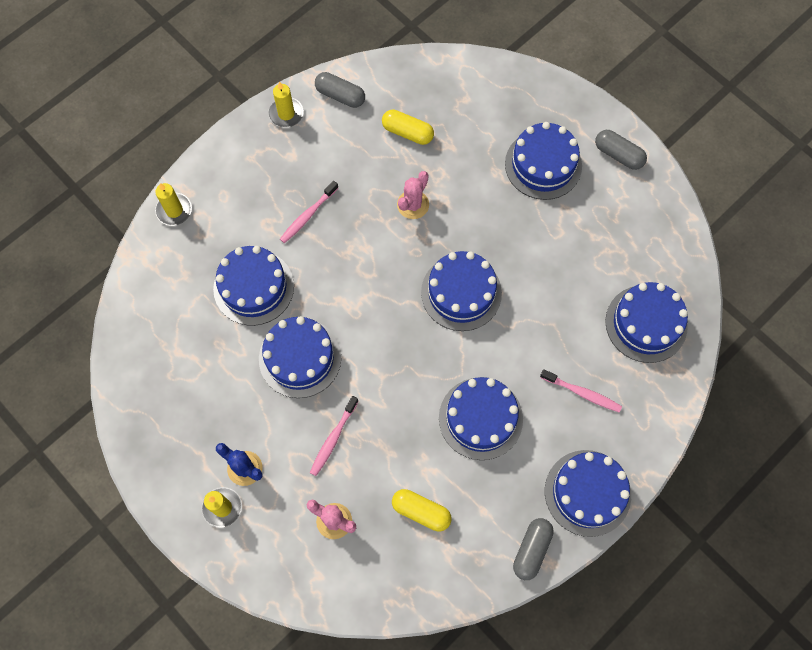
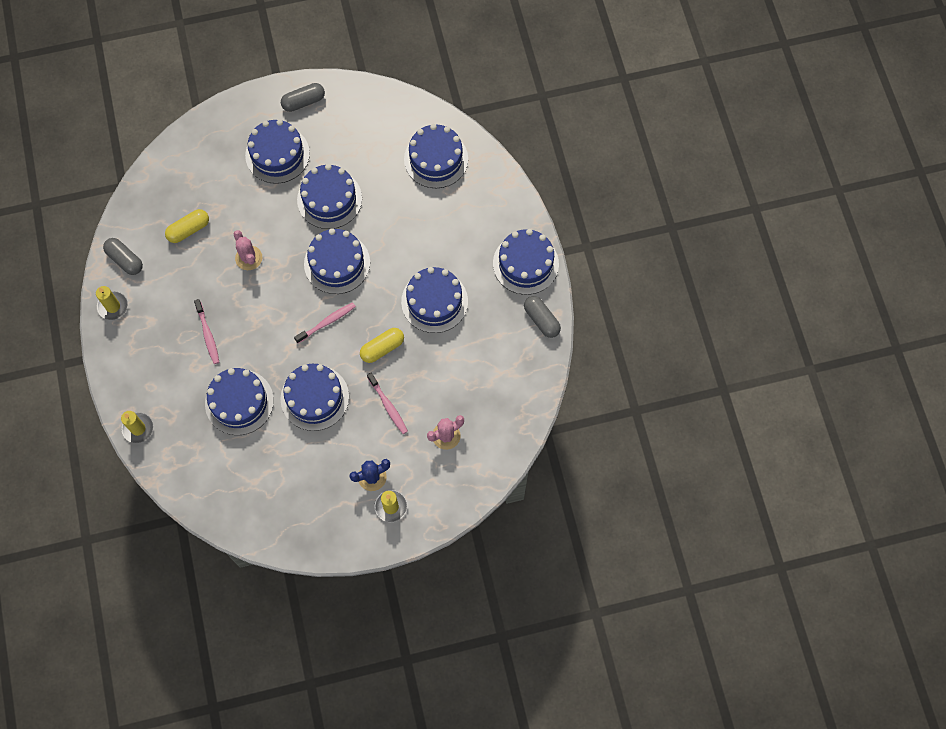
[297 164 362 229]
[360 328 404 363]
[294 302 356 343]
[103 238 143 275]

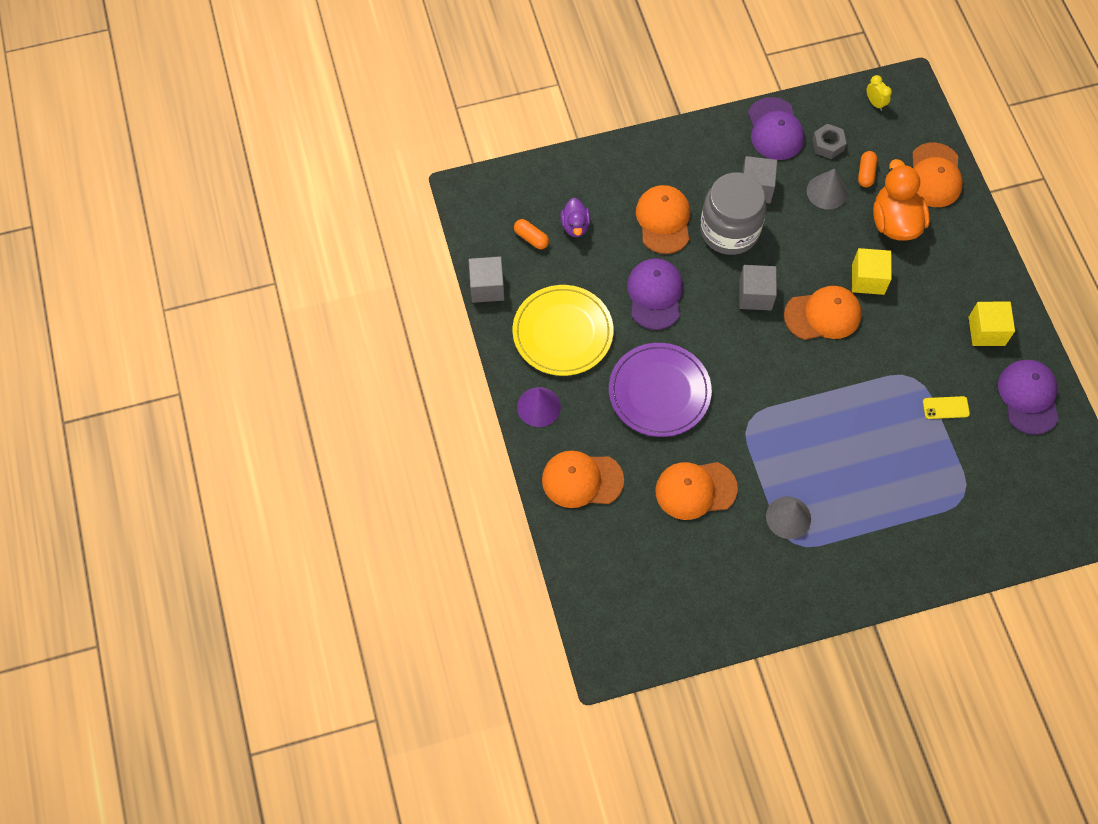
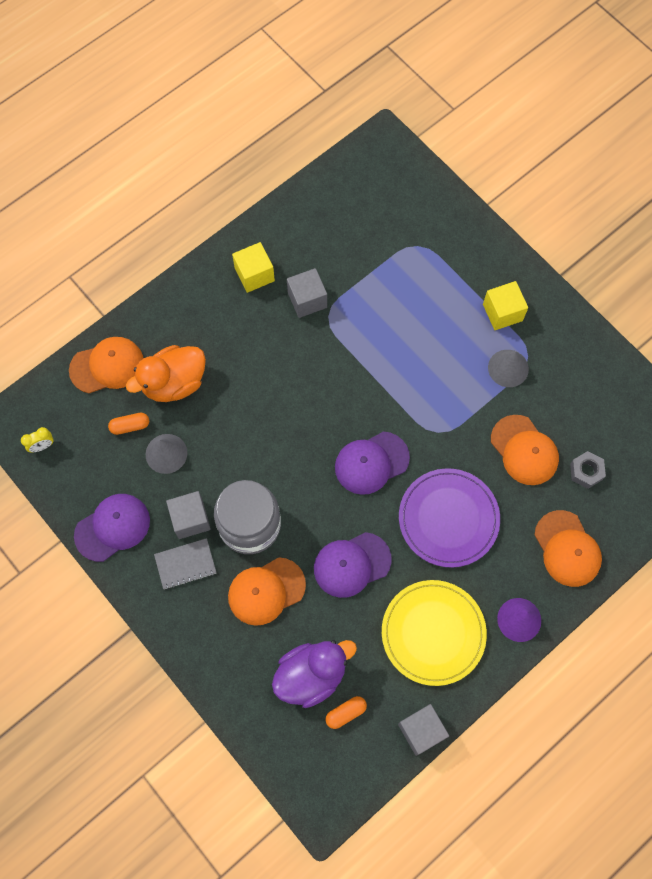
[784 286 862 340] (first image)
[923 396 970 419] (first image)
[154 538 217 589]
[287 268 327 318]
[570 451 606 489]
[483 281 528 330]
[335 432 410 495]
[326 696 367 729]
[21 427 53 453]
[272 640 357 708]

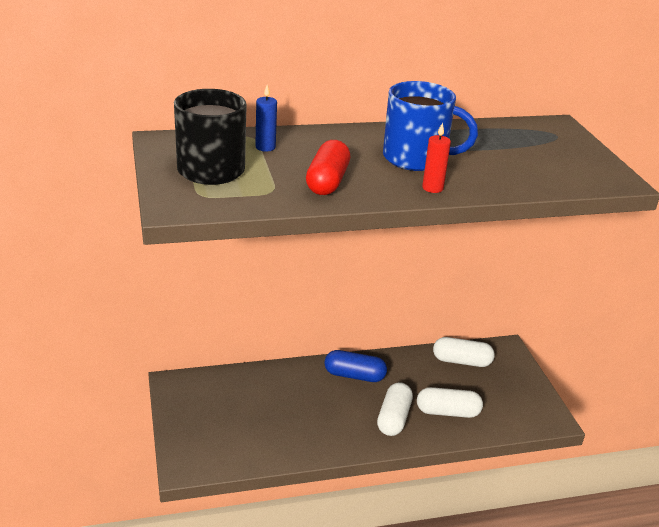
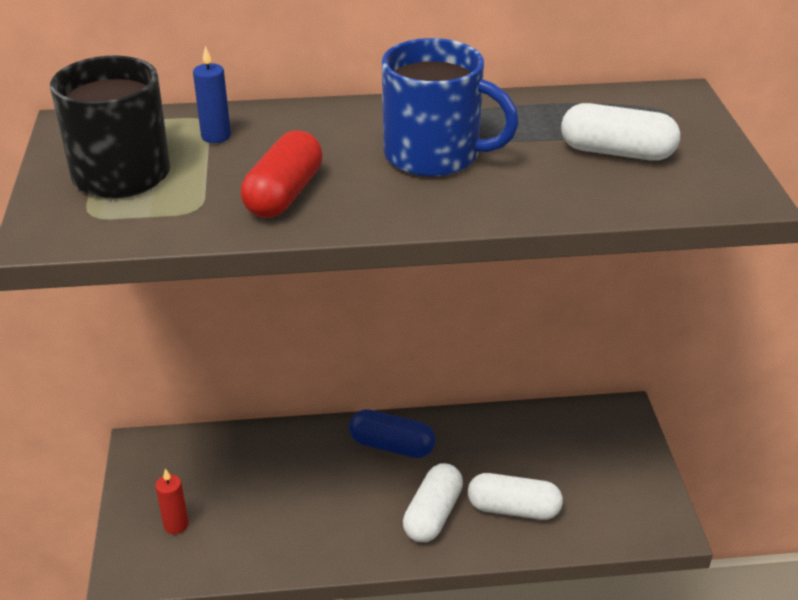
[155 469 188 534]
[561 103 680 161]

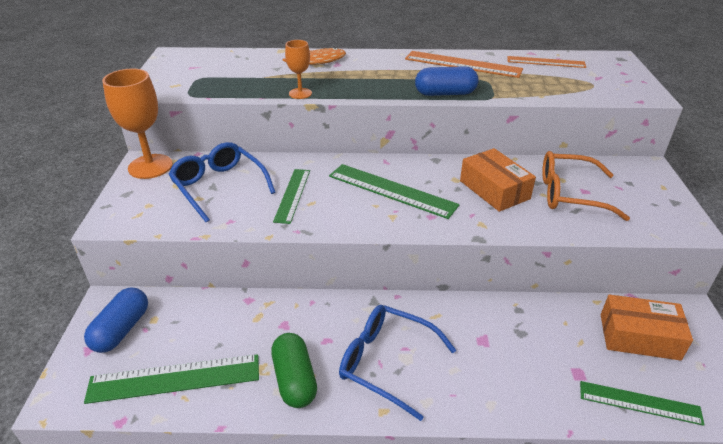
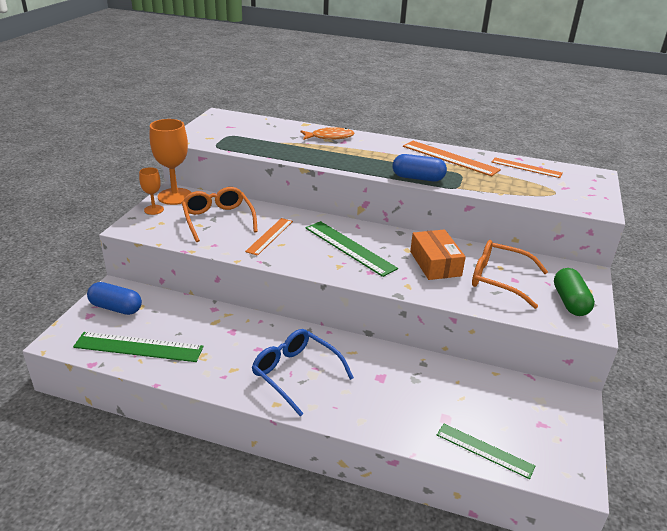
[601 294 693 360] (first image)
[554 268 595 316]
[139 167 164 215]
[182 187 258 242]
[245 218 293 256]
[87 282 142 315]

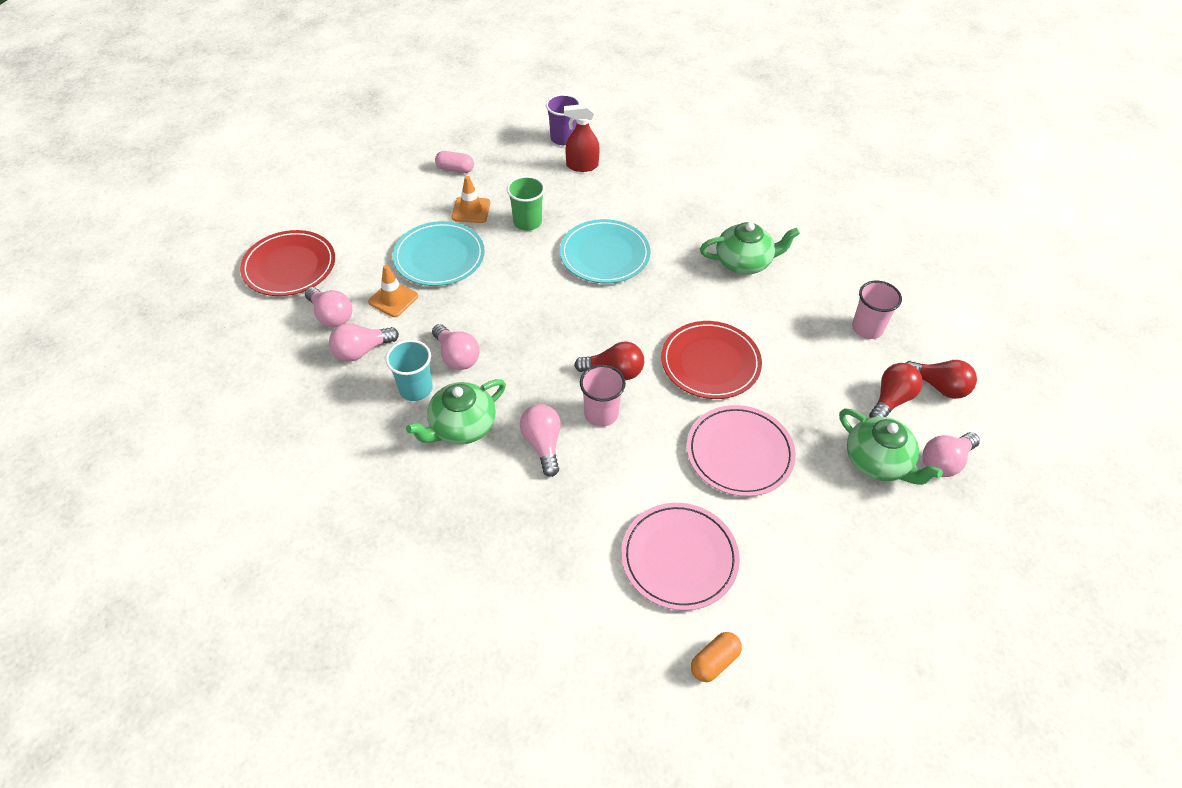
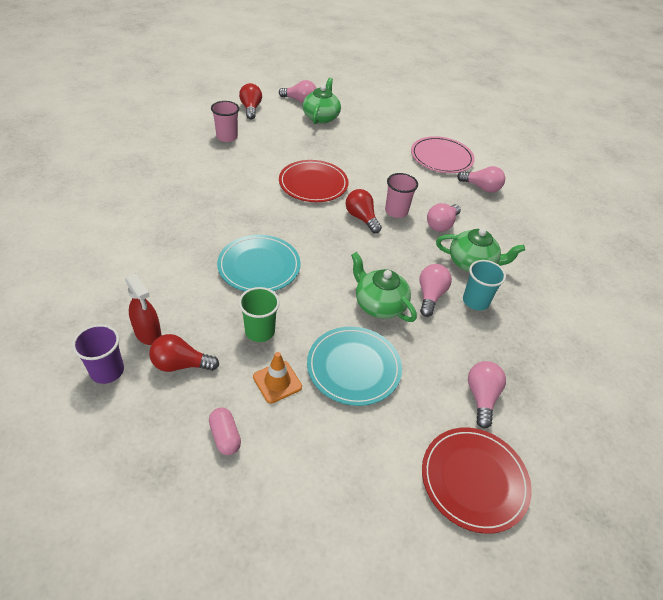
[368 265 418 317] (first image)
[687 405 796 496] (first image)
[691 632 742 682] (first image)
[457 166 505 193]
[351 252 417 322]
[149 334 219 372]

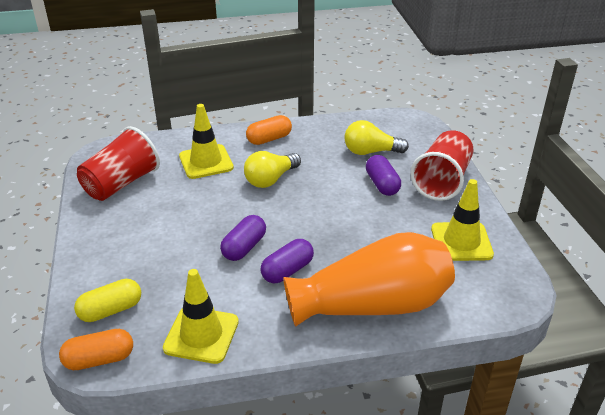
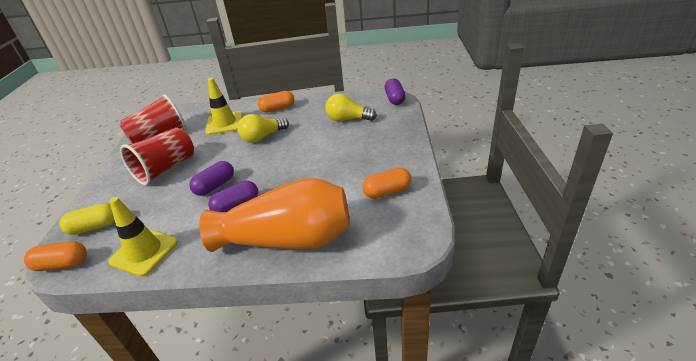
[385 78 406 105]
[120 127 194 185]
[362 168 412 199]

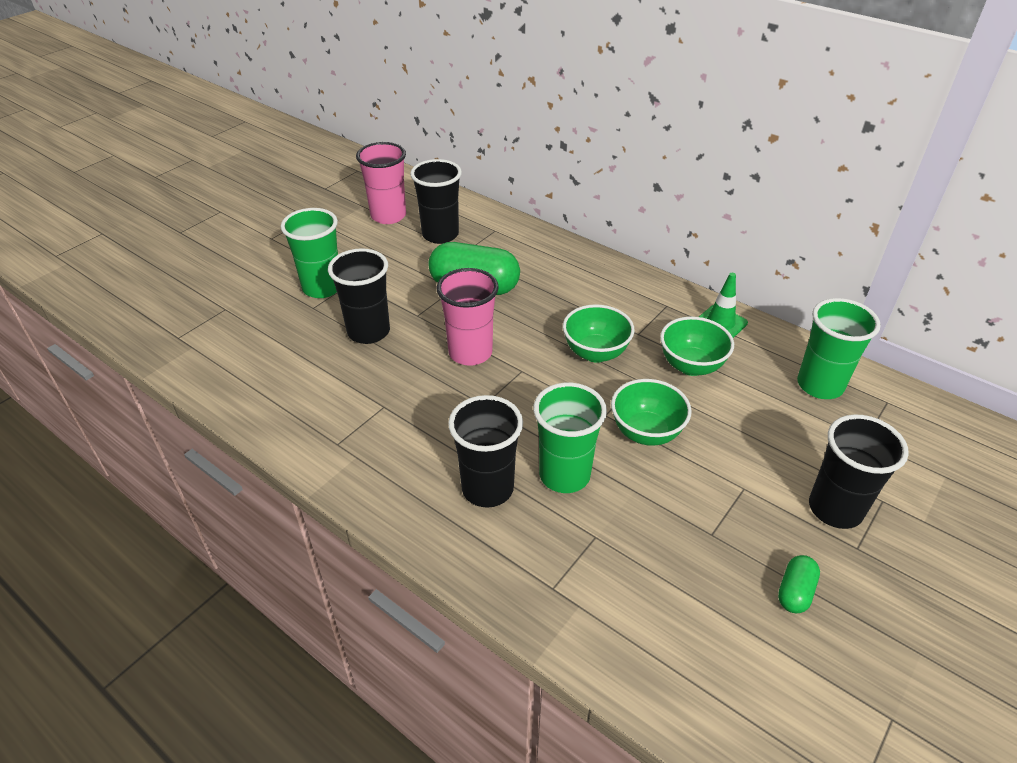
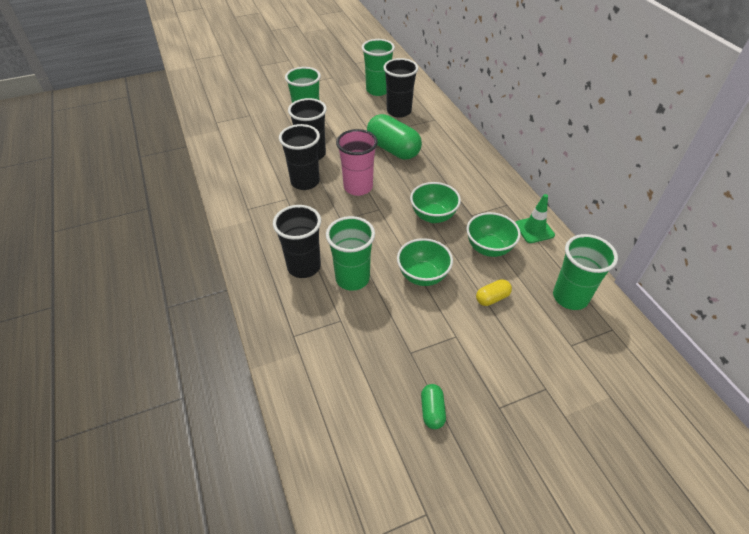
[476 279 512 306]
[279 124 320 190]
[362 39 395 96]
[421 384 446 429]

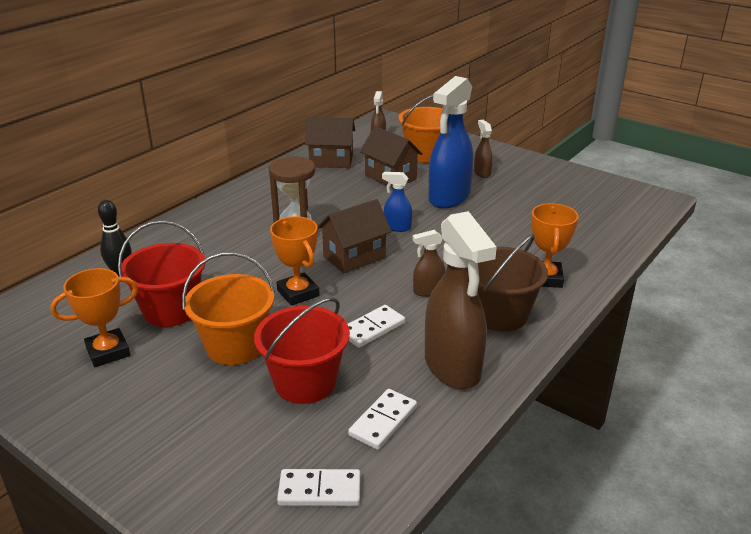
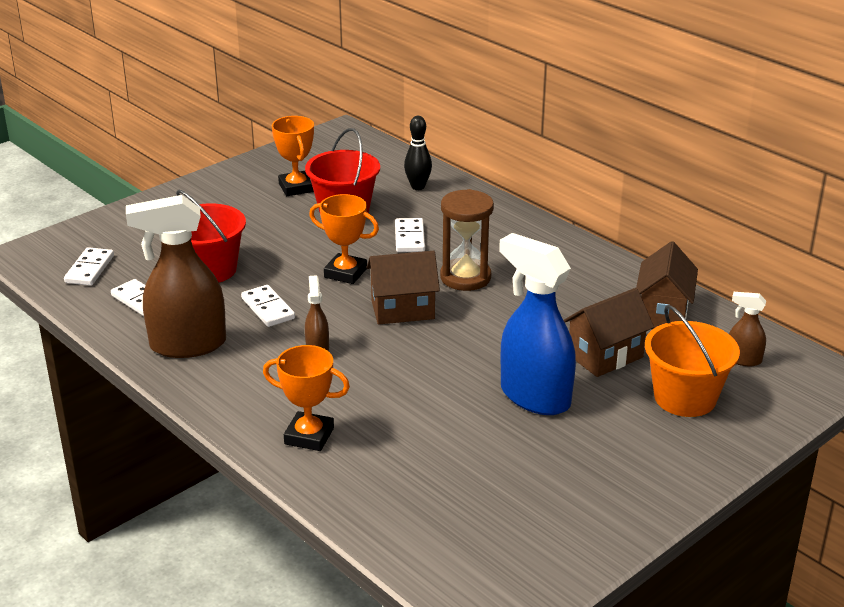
[182 252 275 365] (first image)
[382 172 412 232] (first image)
[474 120 493 178] (first image)
[477 234 548 332] (first image)
[395 218 425 252]
[309 194 379 284]
[366 251 440 325]

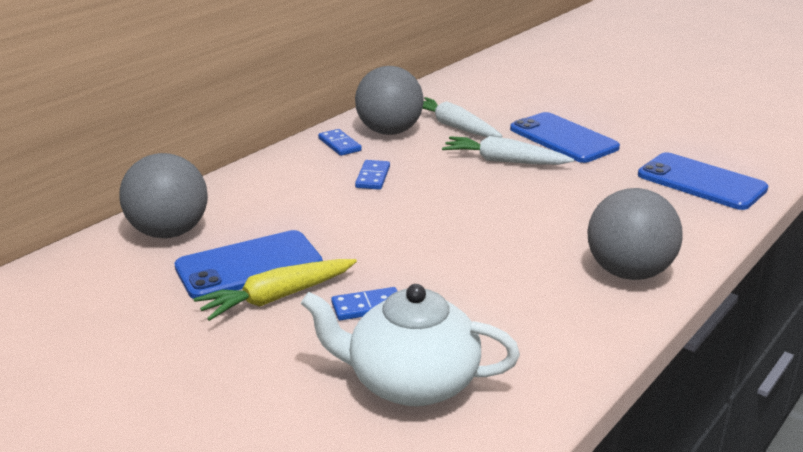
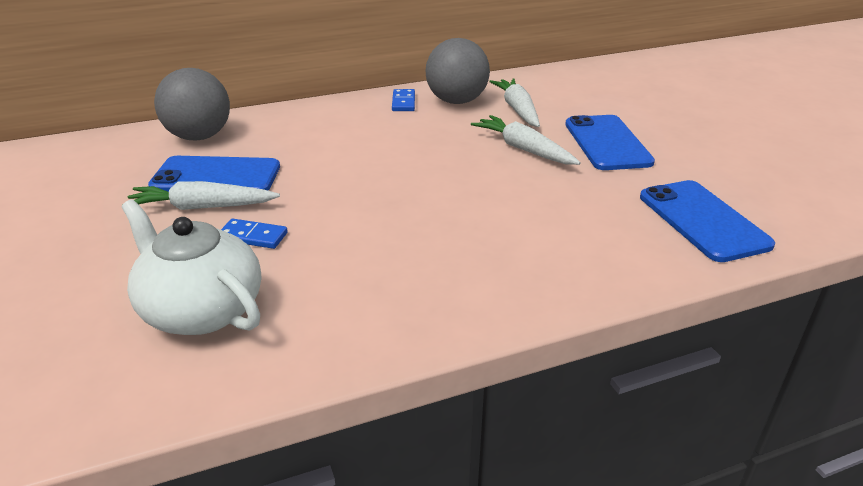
[355 160 390 190] (first image)
[587 188 682 280] (first image)
[128 181 280 210]

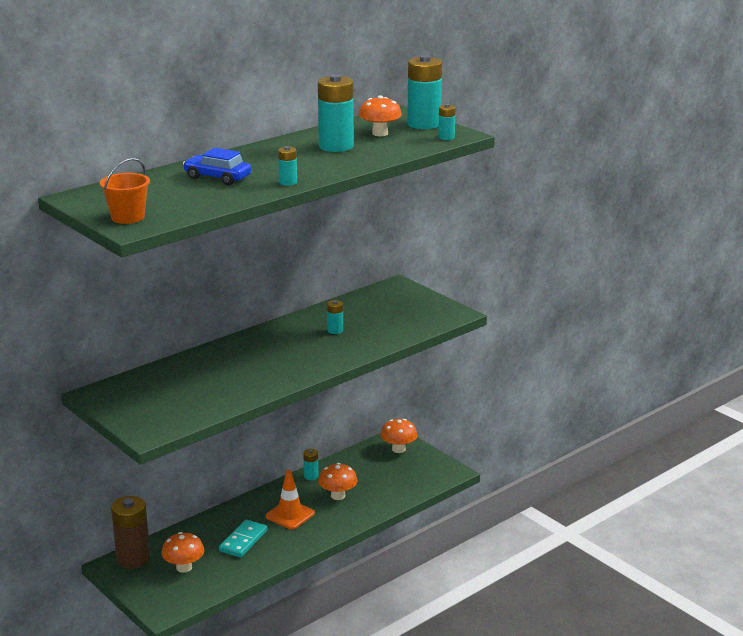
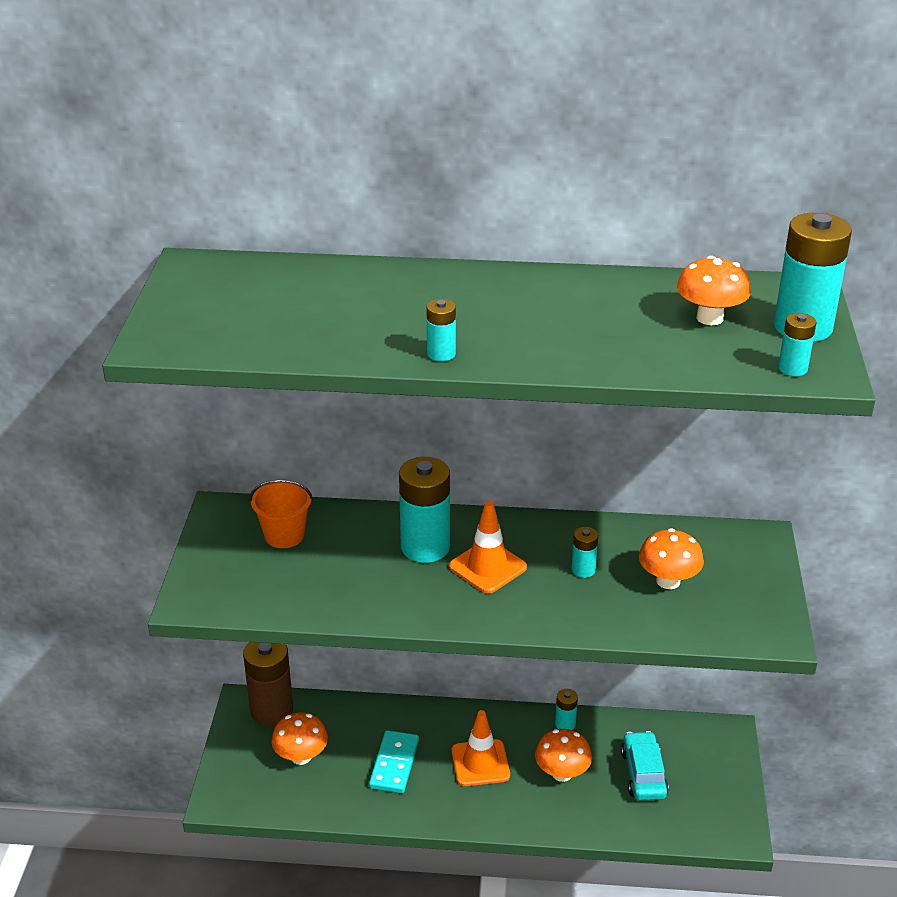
[183 148 251 185] (first image)
[449 501 527 594]
[621 731 669 800]
[250 479 313 548]
[399 457 450 563]
[639 528 704 589]
[369 730 419 793]

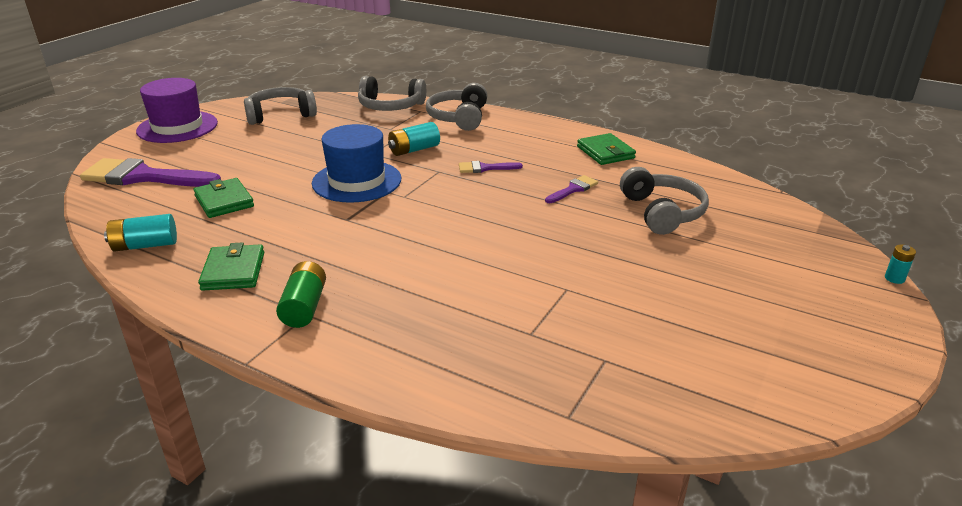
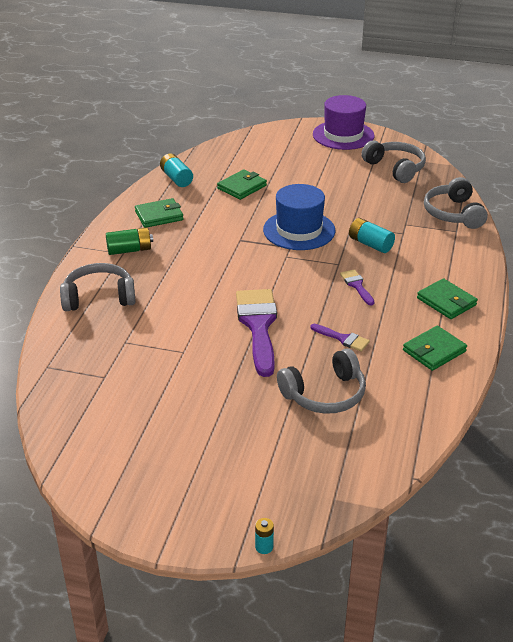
[417 278 478 319]
[236 289 277 377]
[60 263 136 311]

